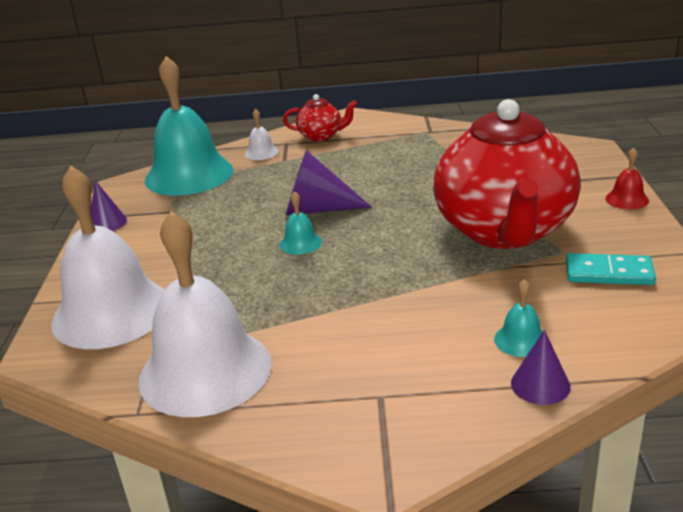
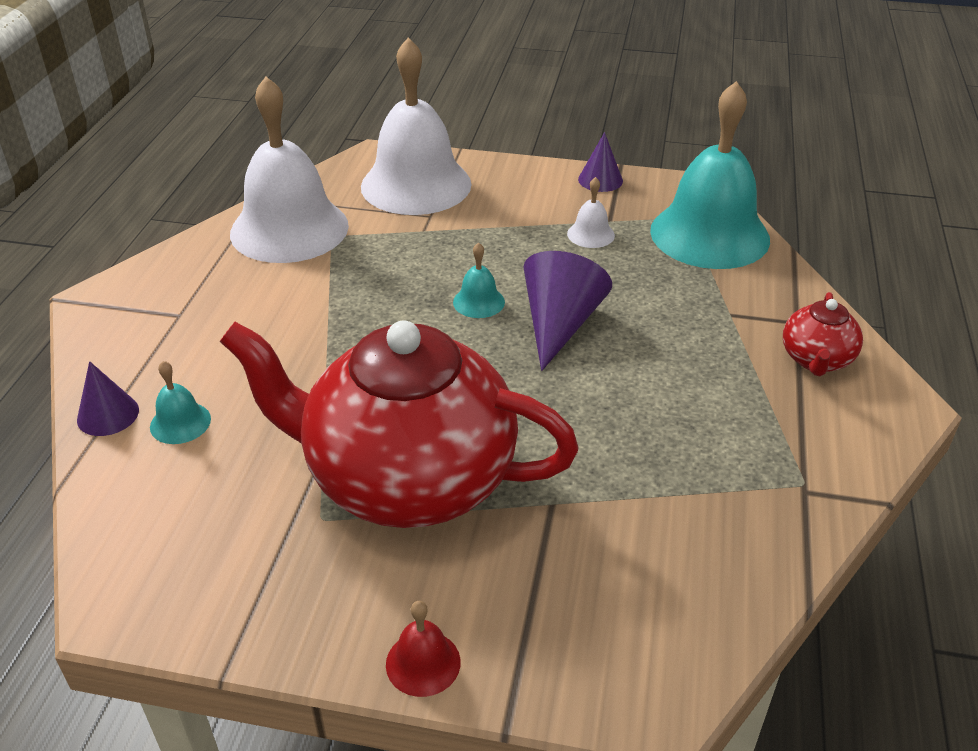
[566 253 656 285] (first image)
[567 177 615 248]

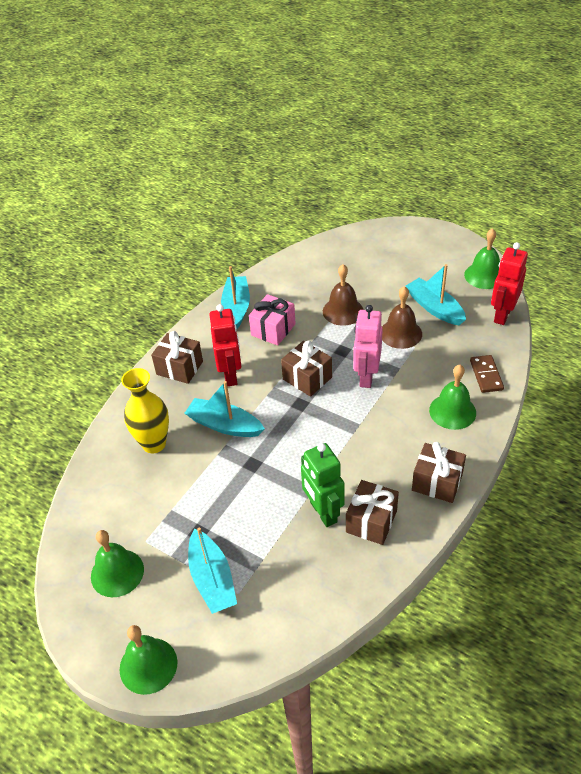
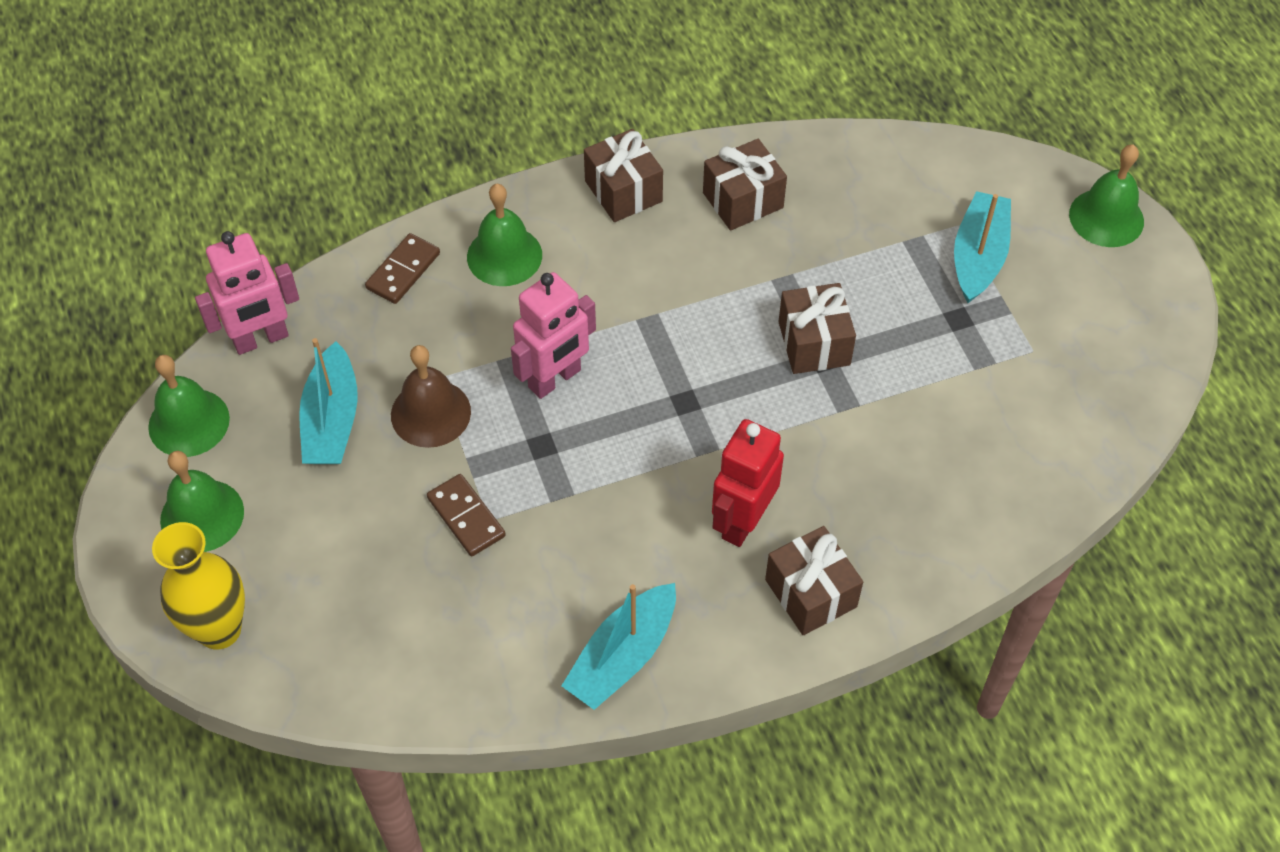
[185 381 265 437] (first image)
[249 294 296 346] (first image)
[301 443 345 527] (first image)
[160 451 244 552]
[152 522 245 650]
[779 283 856 374]
[427 474 506 556]
[195 231 299 355]

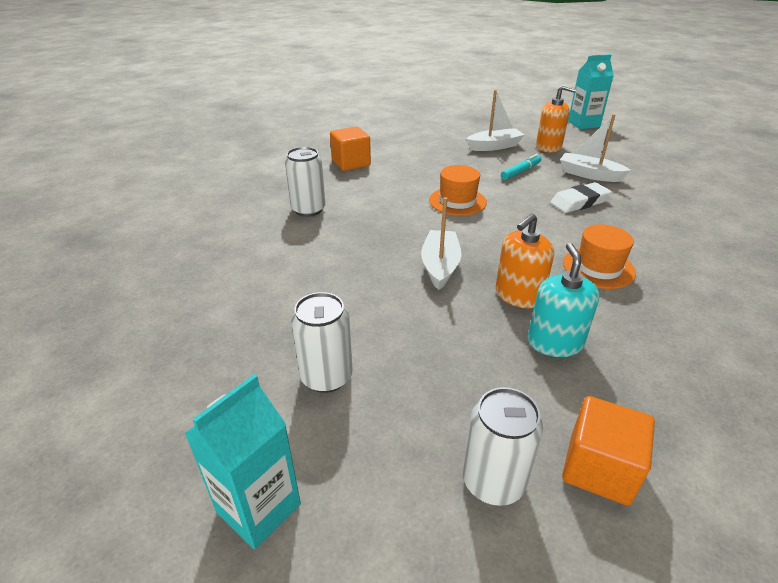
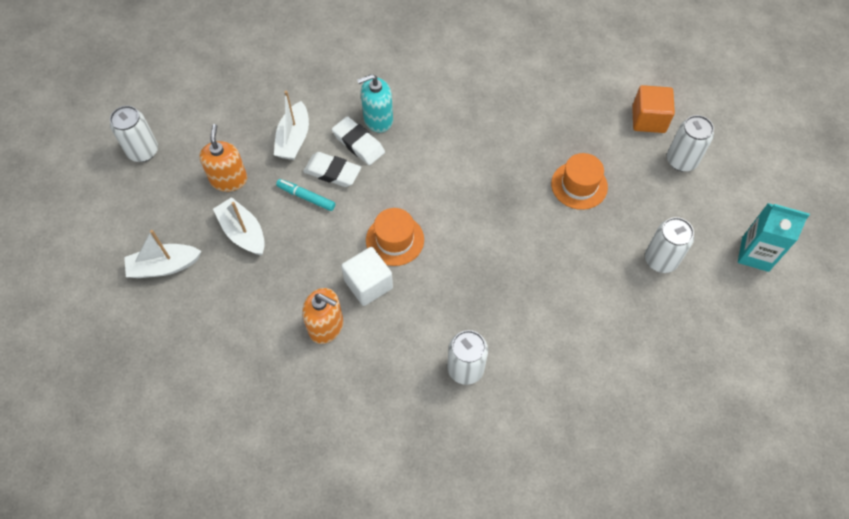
[330 126 371 171] (first image)
[303 152 361 187]
[341 247 393 306]
[124 230 201 278]
[302 288 343 344]
[357 74 393 133]
[551 153 608 210]
[110 106 158 162]

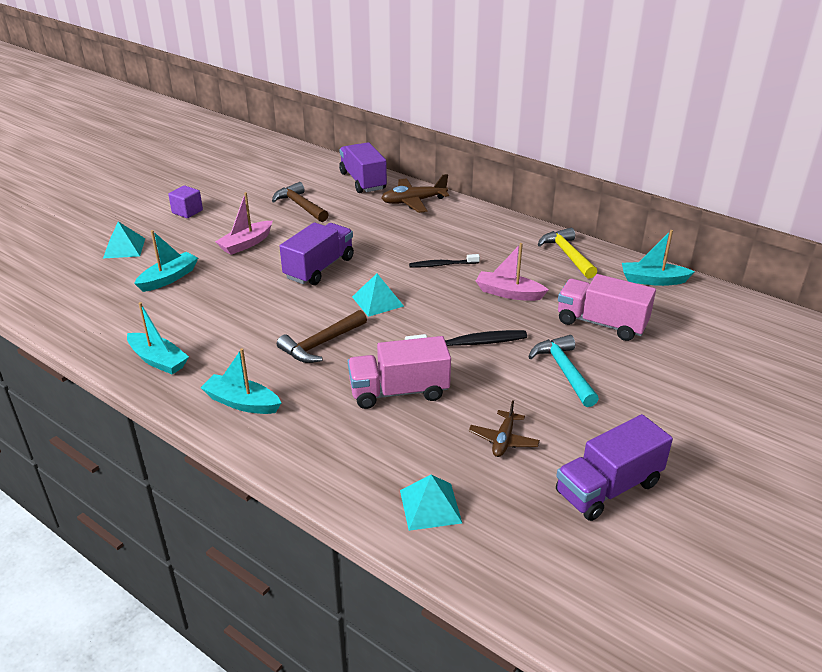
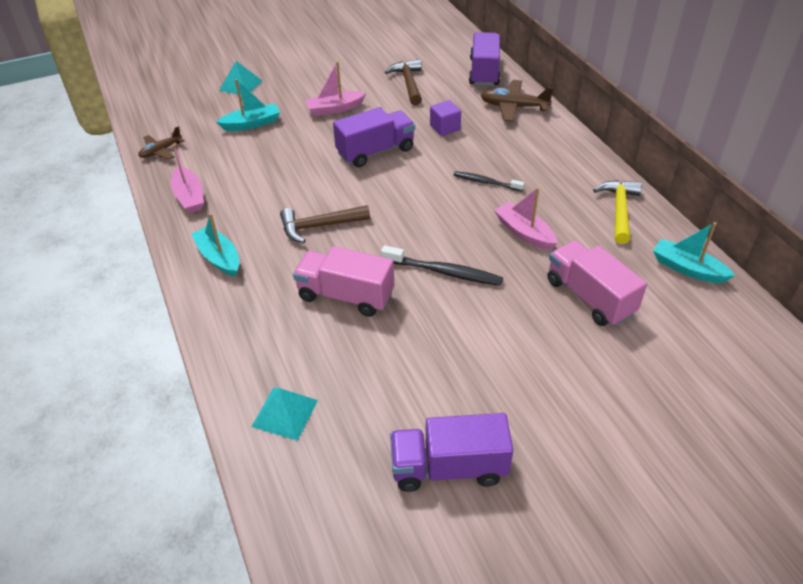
[352 273 404 317] (first image)
[528 335 599 407] (first image)
[430 100 461 136]
[138 126 185 160]
[171 144 204 213]

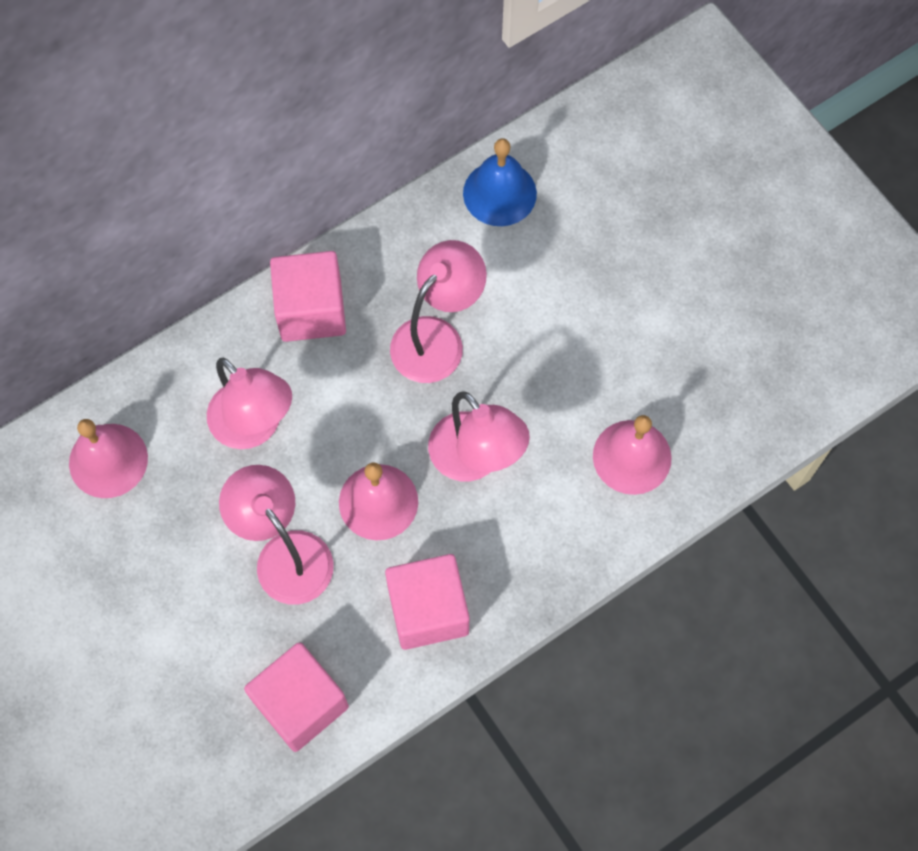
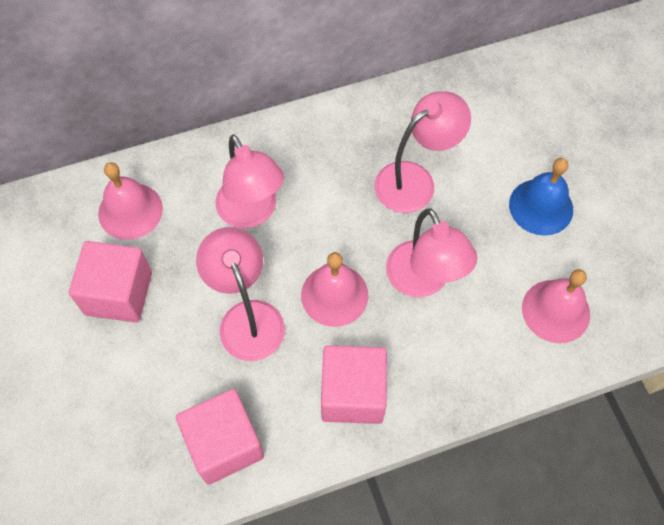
[69 241 152 322]
[509 158 573 236]

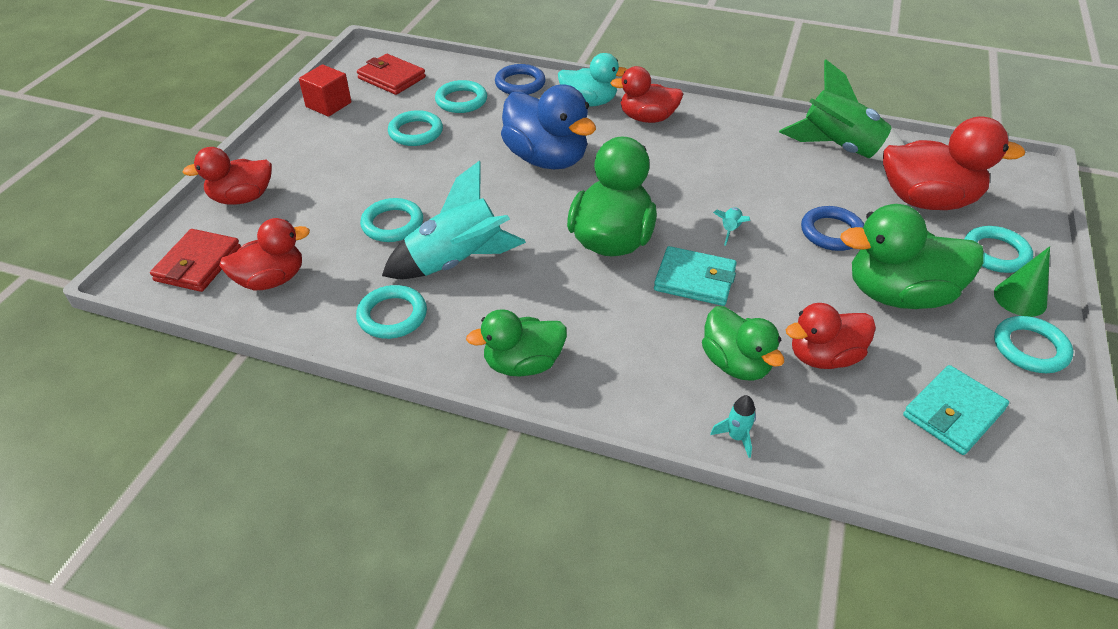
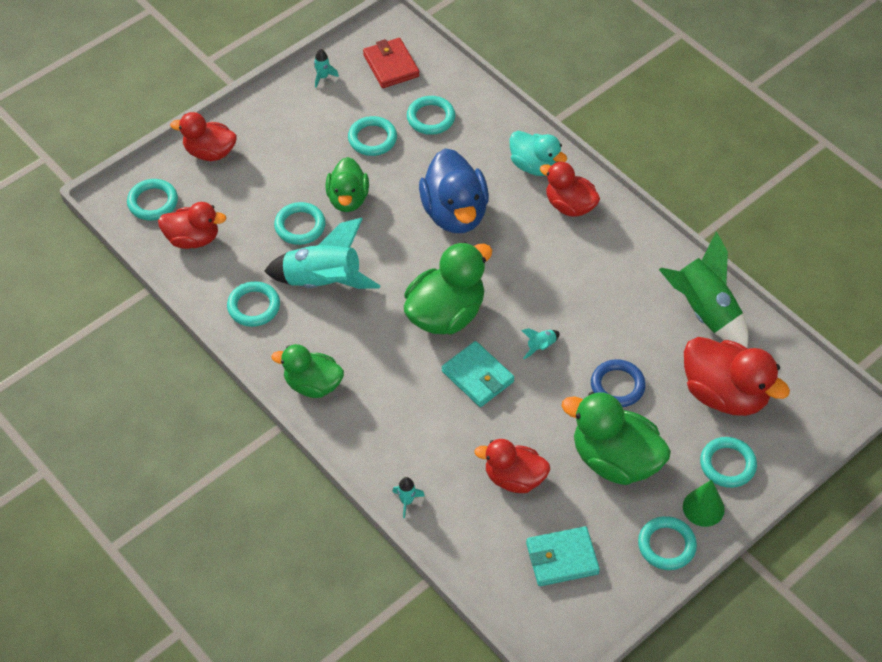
[495 64 546 95] (first image)
[326 157 369 212]
[127 179 178 220]
[314 49 339 88]

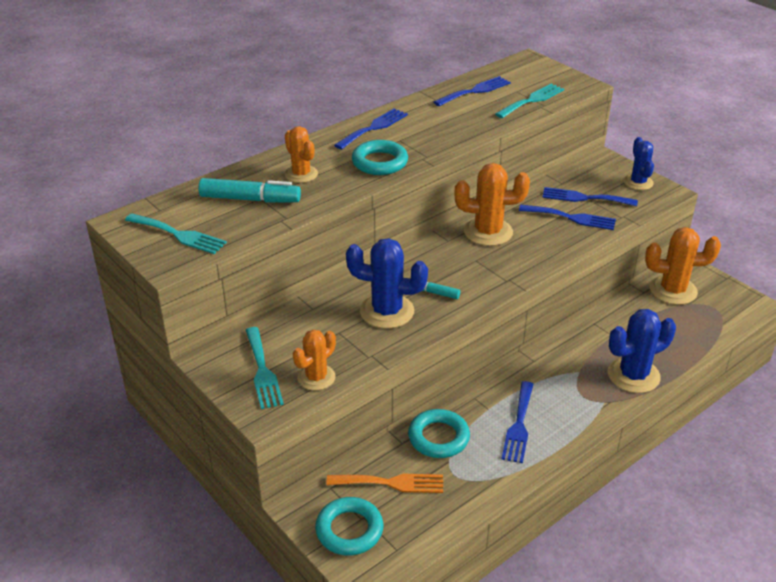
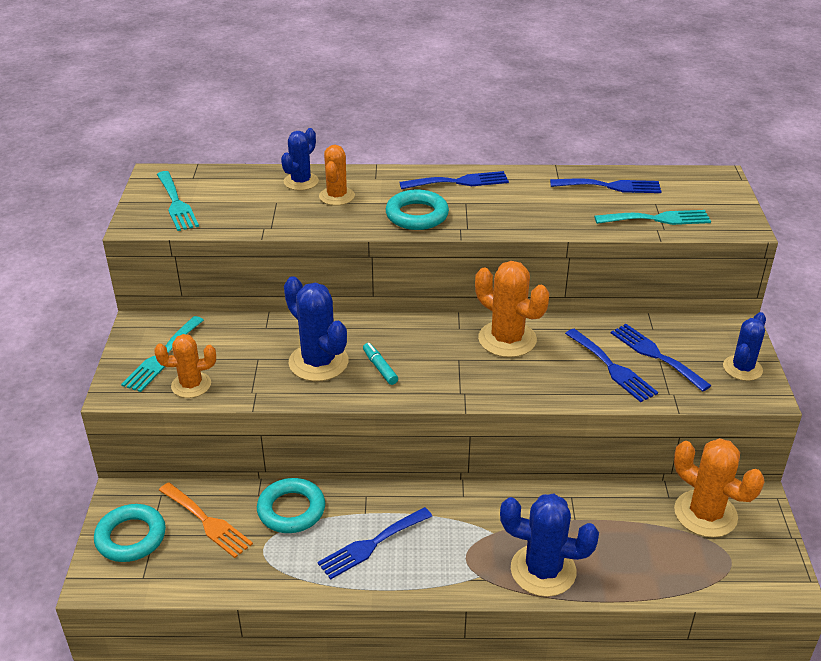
[198 178 301 203] (first image)
[281 128 319 190]

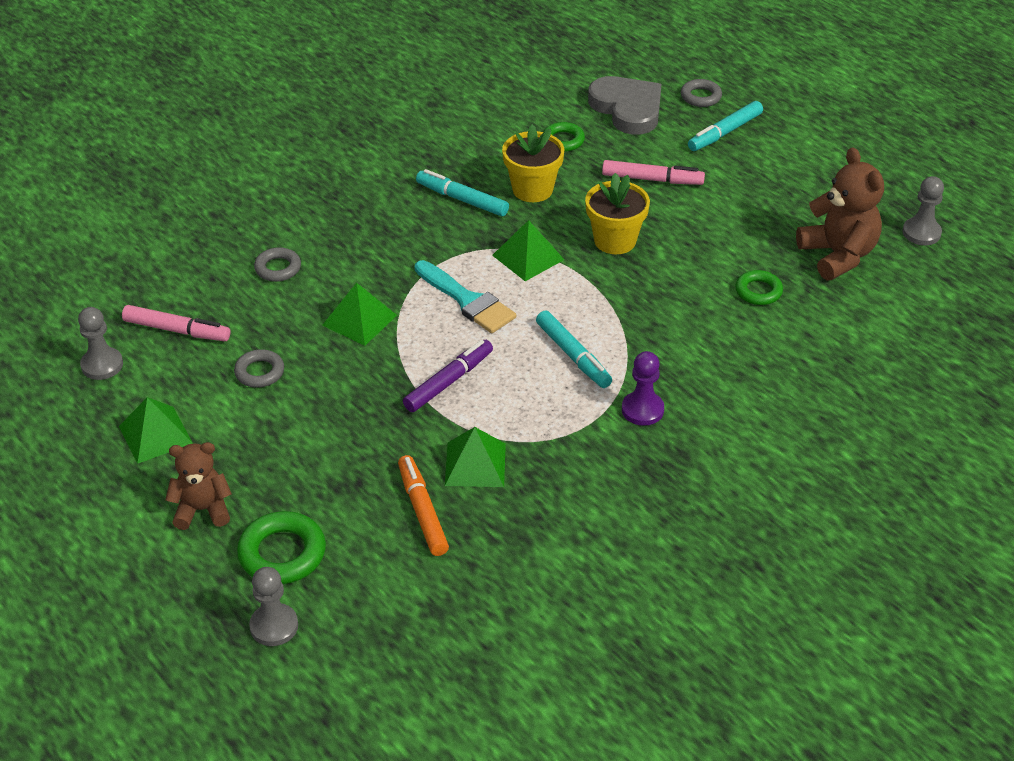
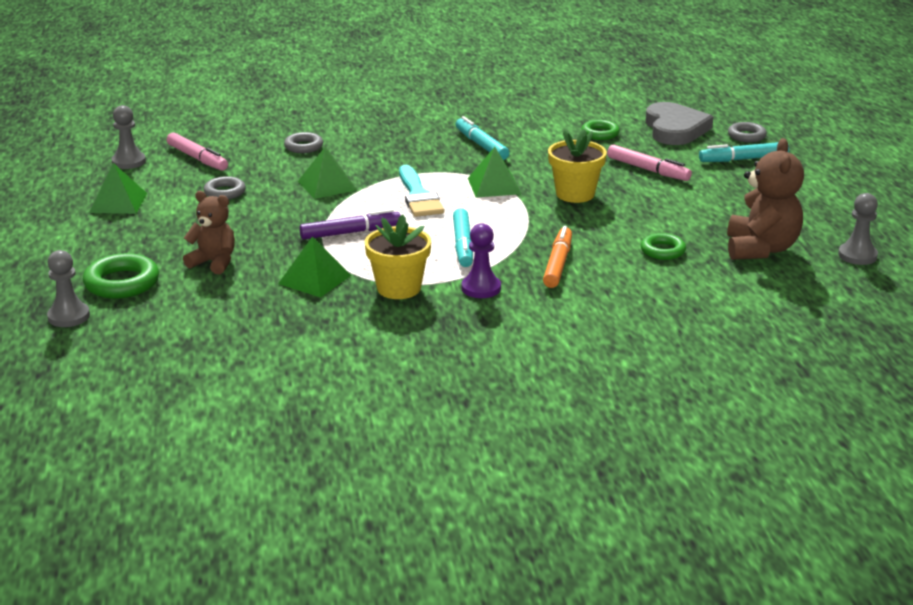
[183 191 235 274]
[543 226 572 288]
[365 215 431 299]

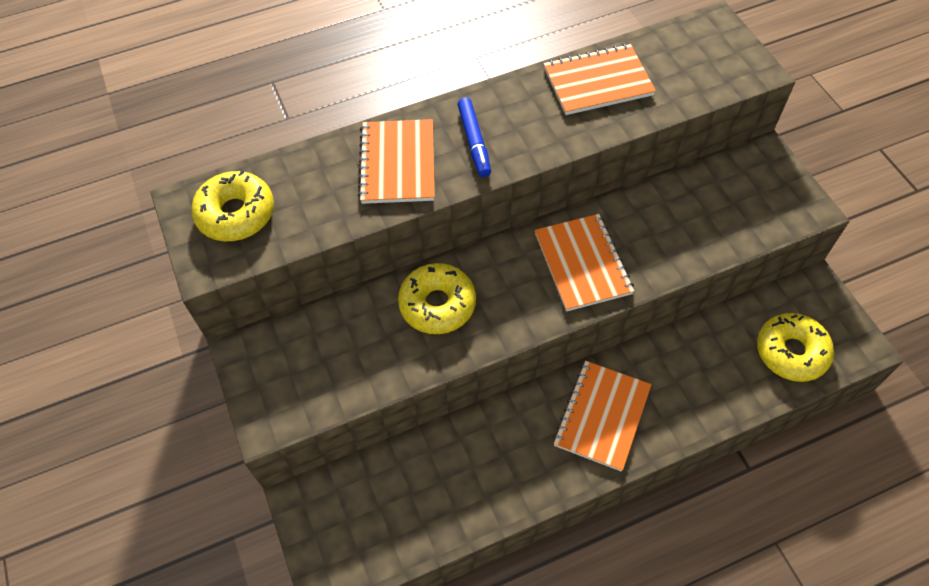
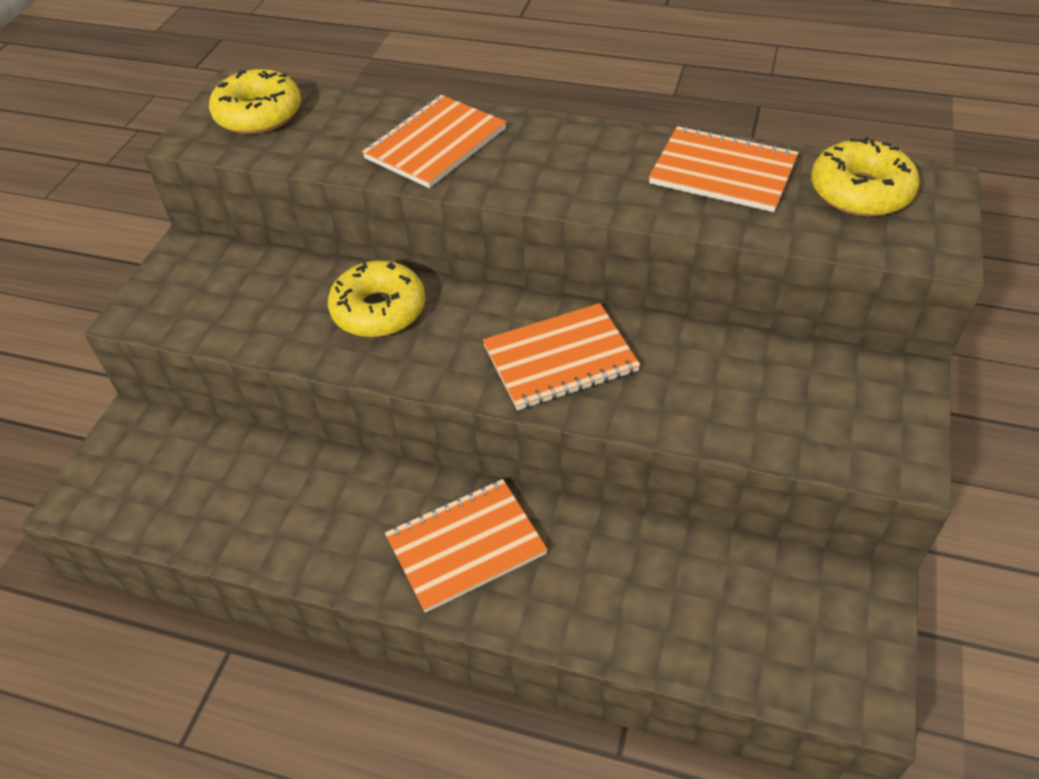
[457 98 491 177] (first image)
[811 137 920 217]
[483 303 641 410]

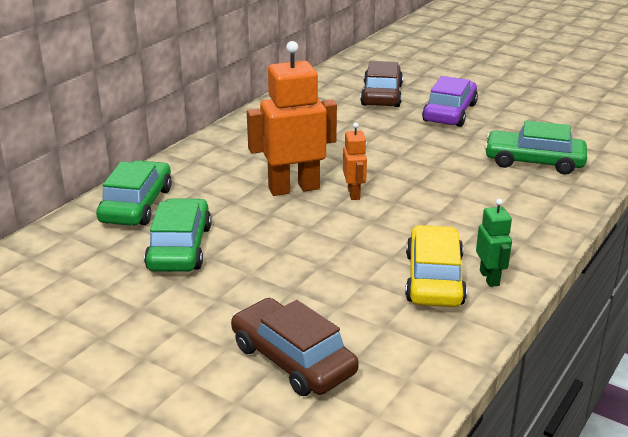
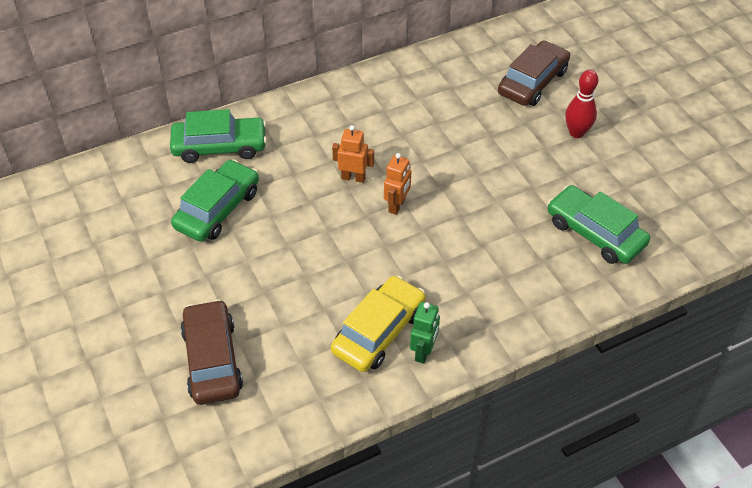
[565 70 598 138]
[170 109 267 163]
[332 125 374 183]

